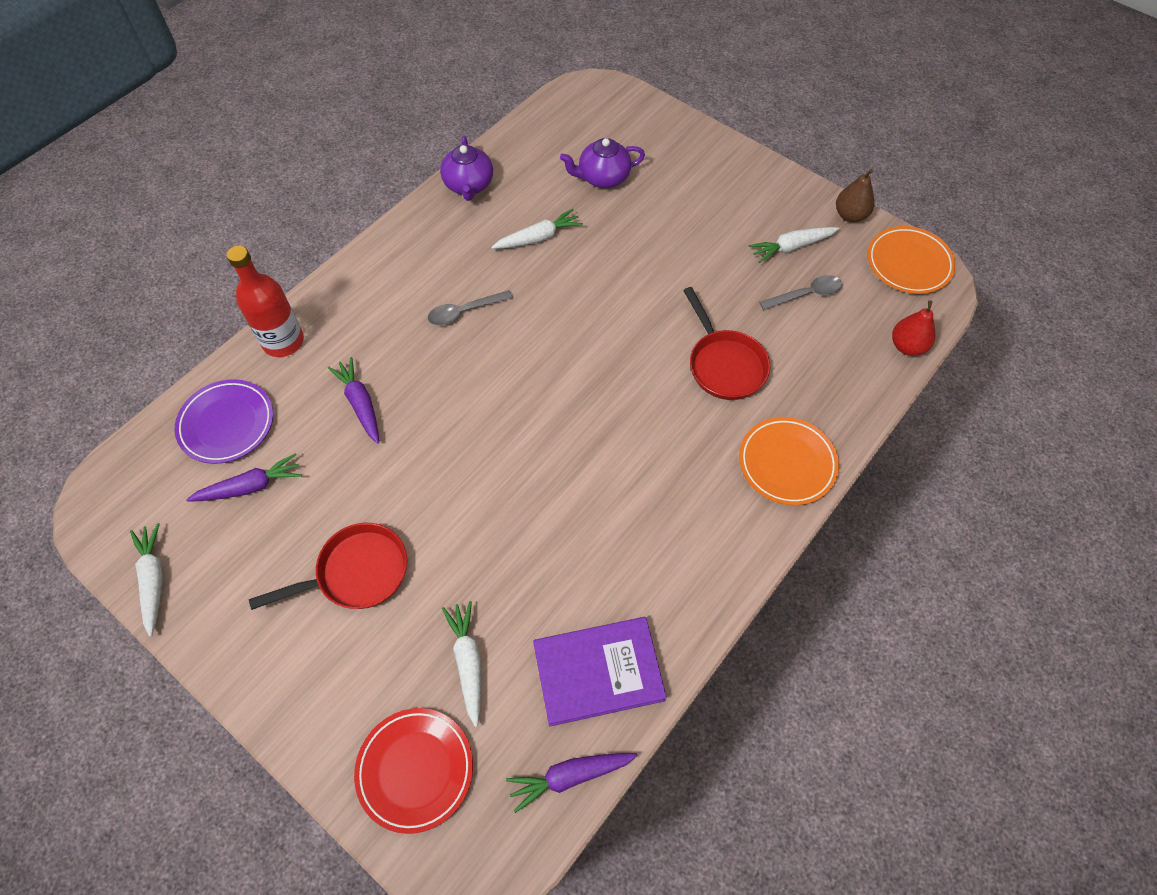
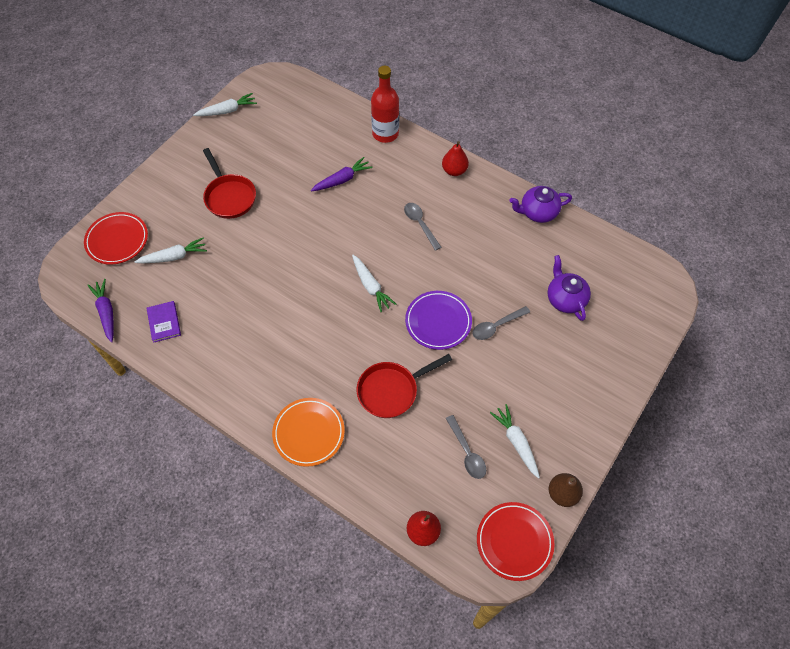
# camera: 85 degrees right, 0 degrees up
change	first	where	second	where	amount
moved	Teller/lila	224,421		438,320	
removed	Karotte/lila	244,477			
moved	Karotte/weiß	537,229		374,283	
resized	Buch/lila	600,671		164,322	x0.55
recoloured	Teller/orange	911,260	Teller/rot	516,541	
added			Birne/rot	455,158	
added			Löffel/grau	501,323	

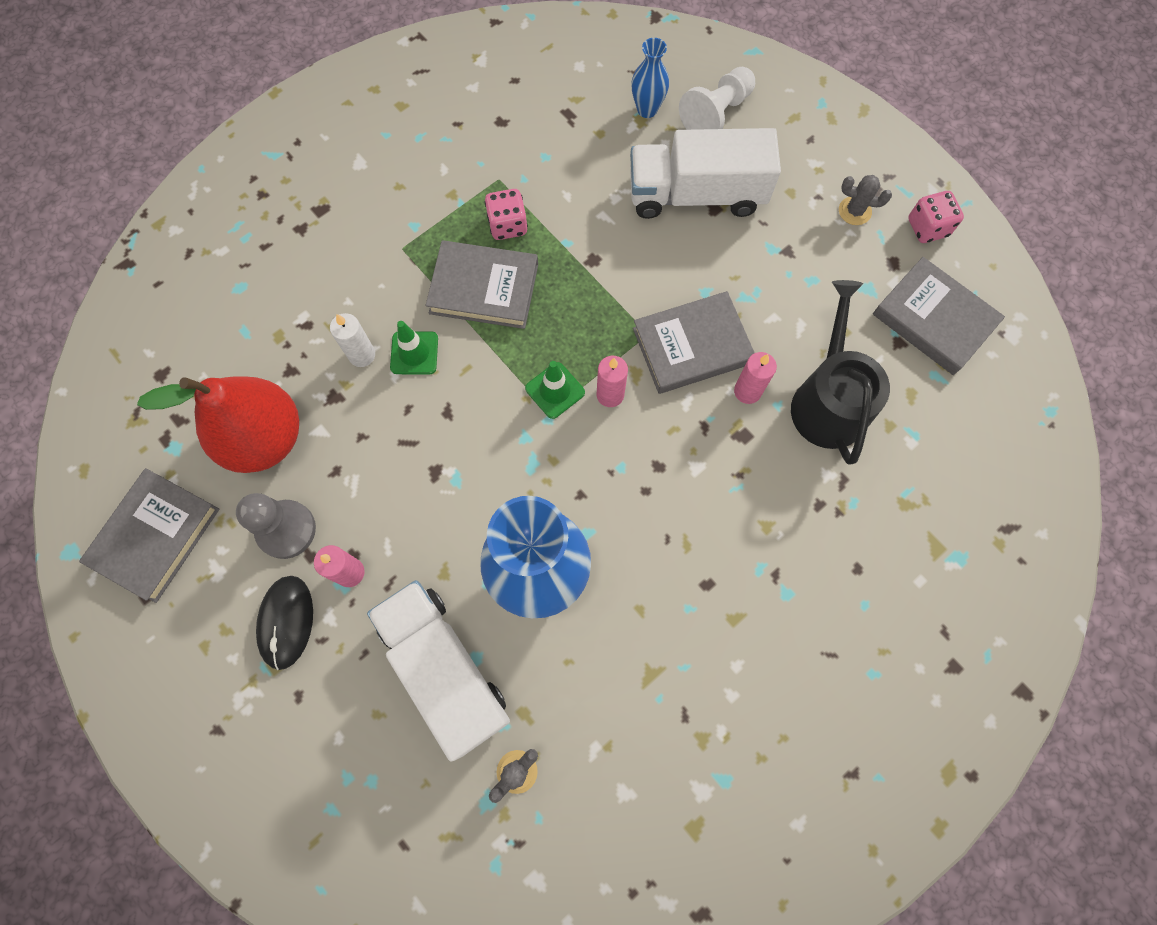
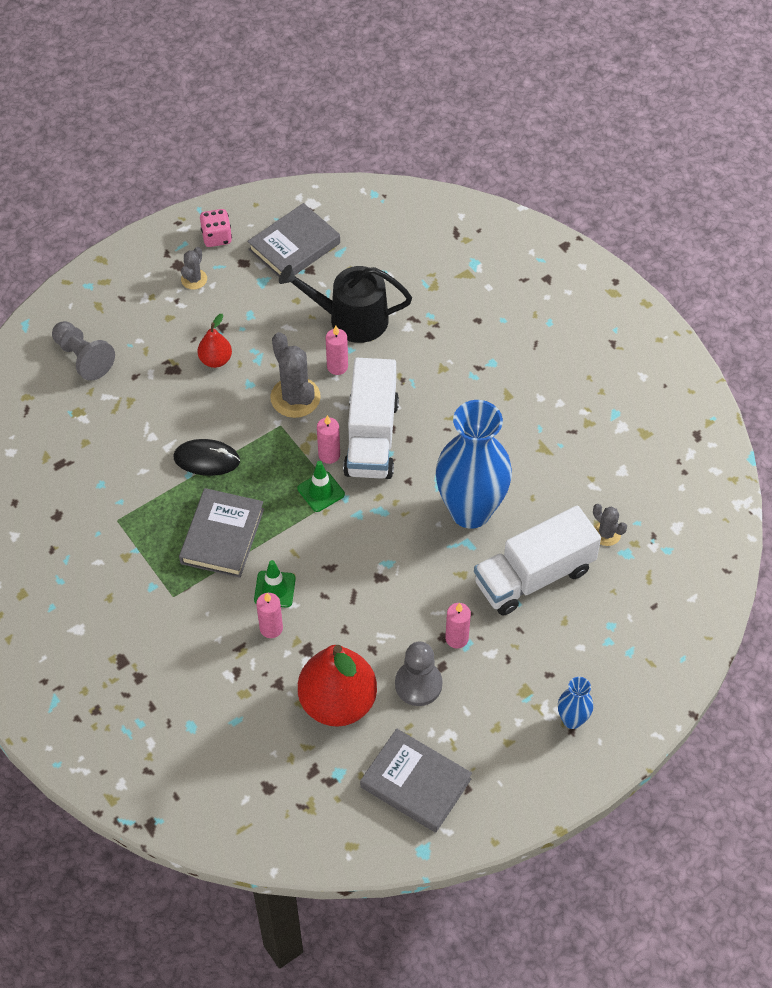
# camera: 85 degrees left, 15 degrees down
change	first	where	second	where	amount
moved	Computermaus/schwarz	284,623		207,457	
recoloured	Kerze/weiß	352,340	Kerze/rosa	269,615	
removed	Spielwürfel/rosa	506,214			
moved	Lastwagen/weiß	705,173		371,418	
moved	Vase/blau	650,78		575,703	
replaced	Buch/grau	694,342	Kaktus/grau	295,375	
recoloured	Bauer/weiß	717,98	Bauer/grau	83,351	
added			Birne/rot	214,341	

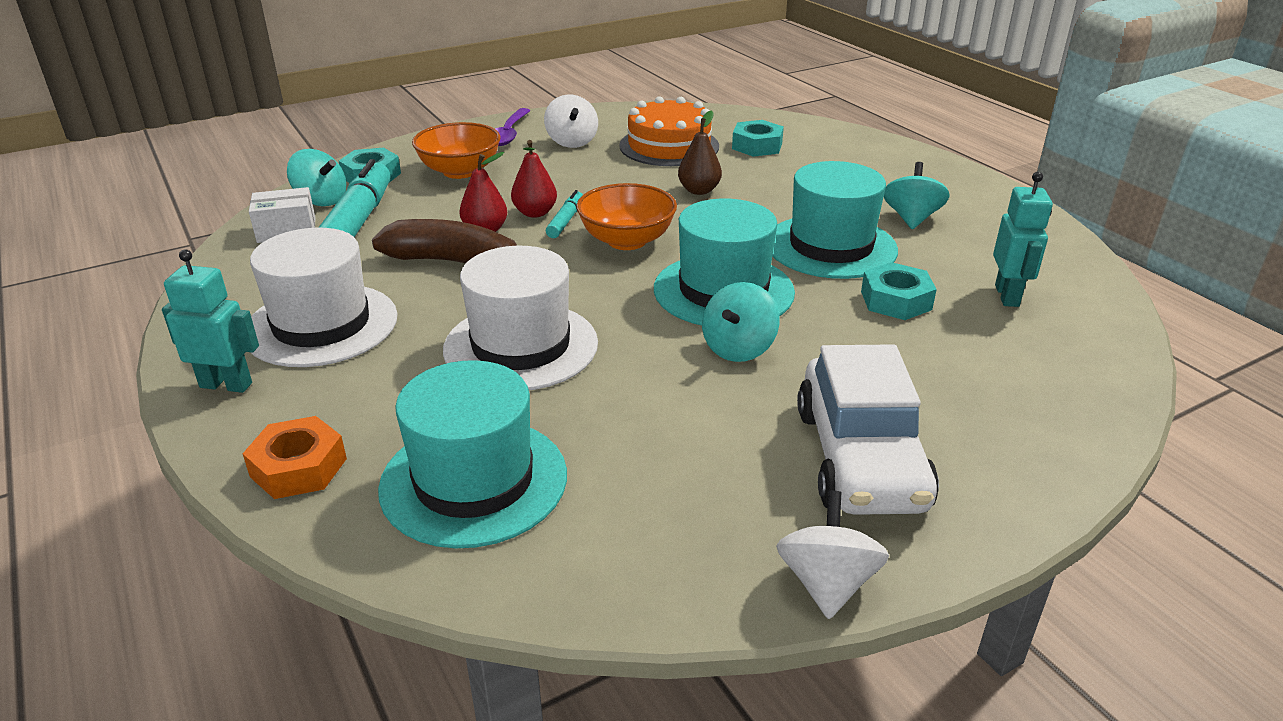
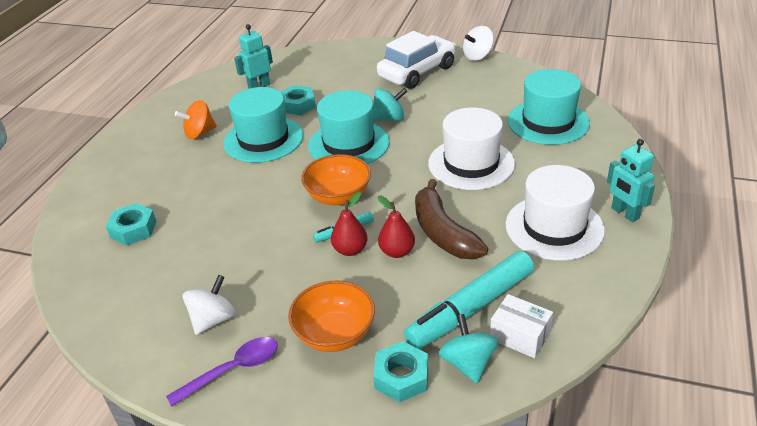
# camera: 130 degrees left, 5 degrees up
change	first	where	second	where	amount
removed	Sechskantmutter/orange	295,457			
removed	Kuchen/orange	669,131			
removed	Birne/braun	700,152			
recoloured	Kreisel/türkis	917,195	Kreisel/orange	196,119	

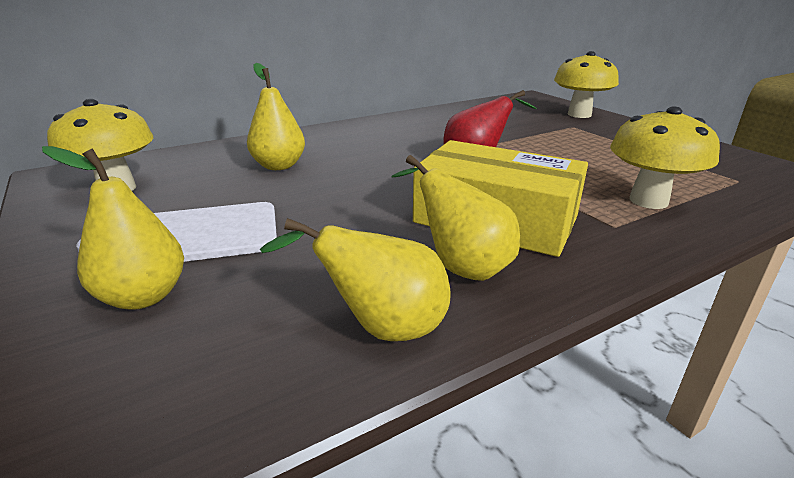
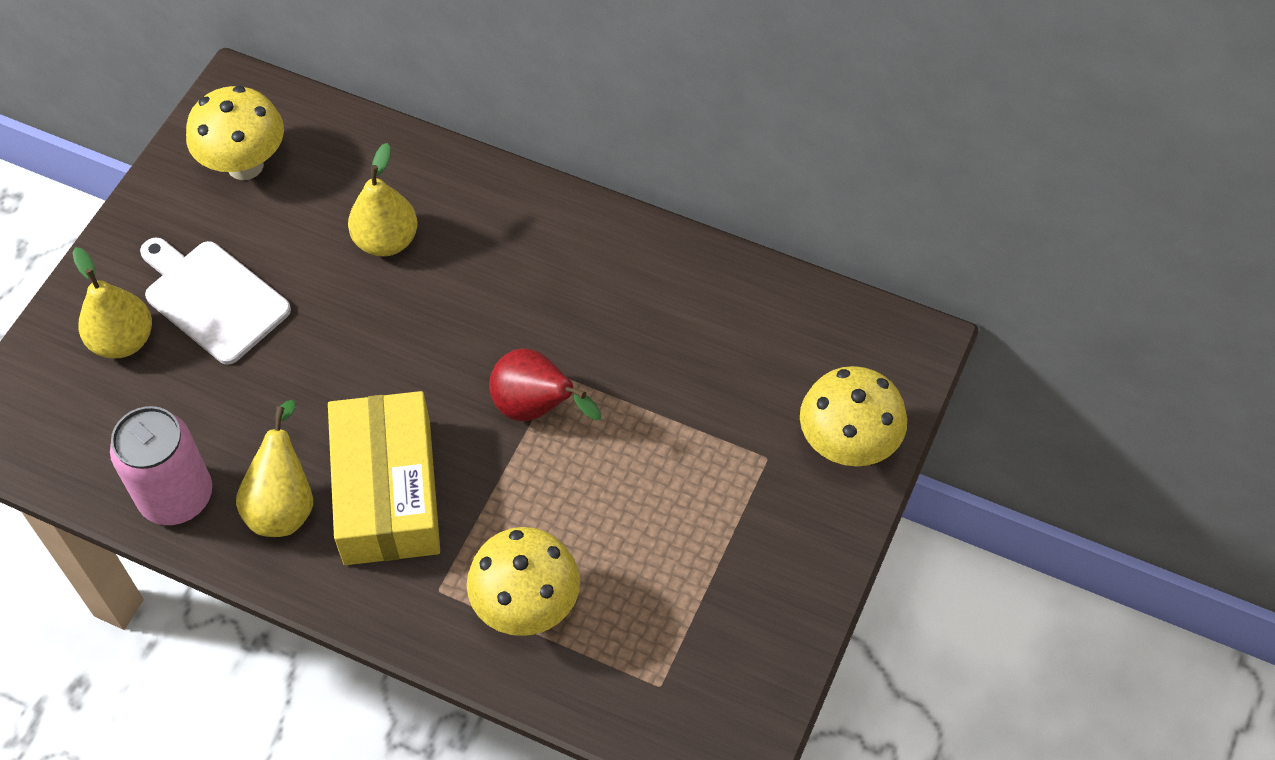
# camera: 55 degrees right, 30 degrees up
change	first	where	second	where	amount
replaced	Birne/gelb	355,279	Dose/rosa	161,465	

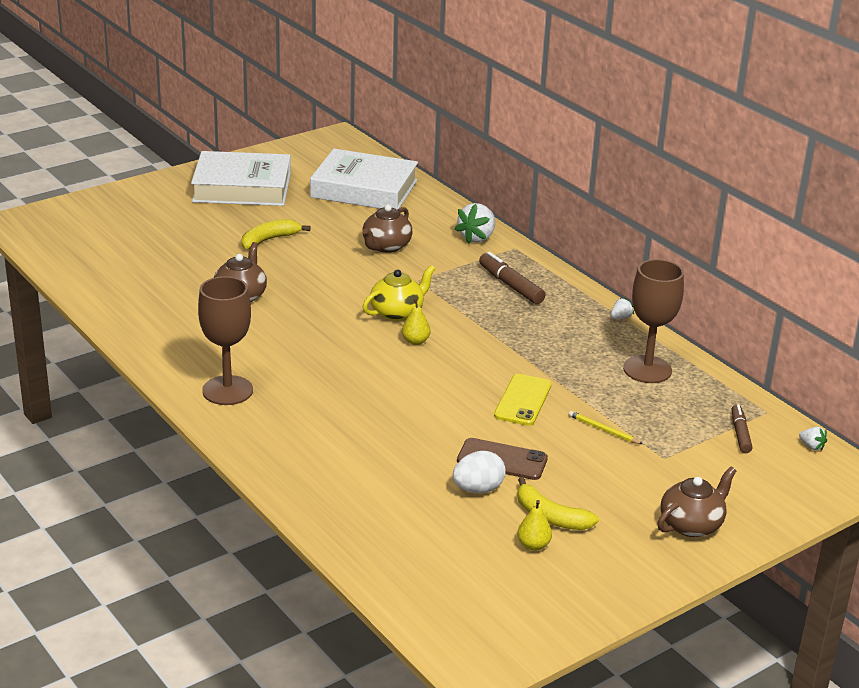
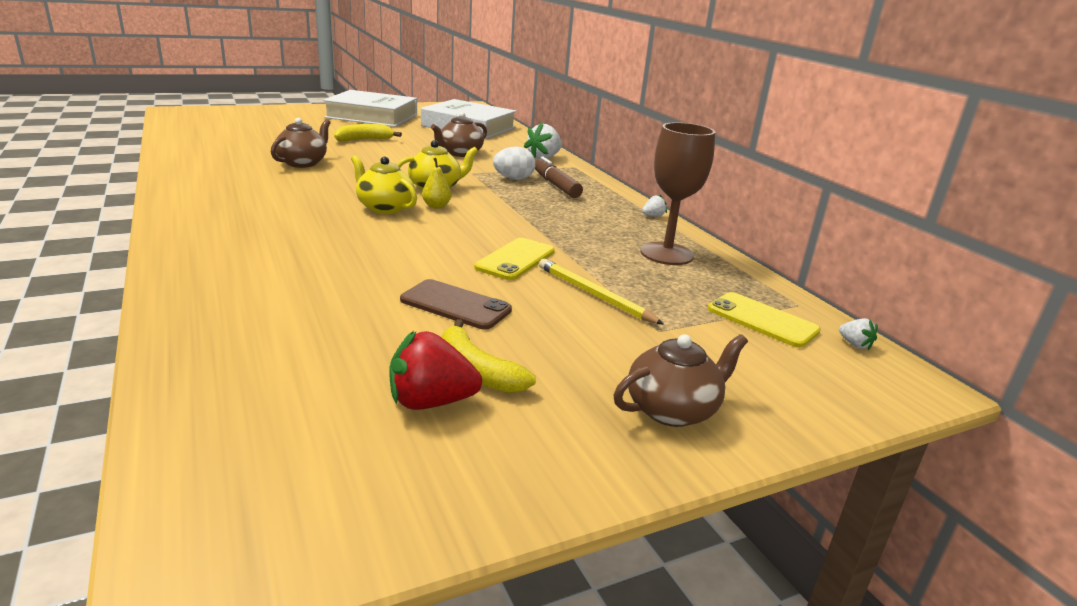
# camera: 10 degrees right, 5 degrees down
change	first	where	second	where	amount
removed	Kelch/braun	225,340			
moved	Ei/weiß	479,472		514,163	
replaced	Birne/gelb	534,525	Erdbeere/rot	435,370	
resized	Bleistift/gelb	605,427		601,292	x1.62
replaced	Filzstift/braun	742,428	Handy/gelb	764,320	
added			Teekanne/gelb	384,184	

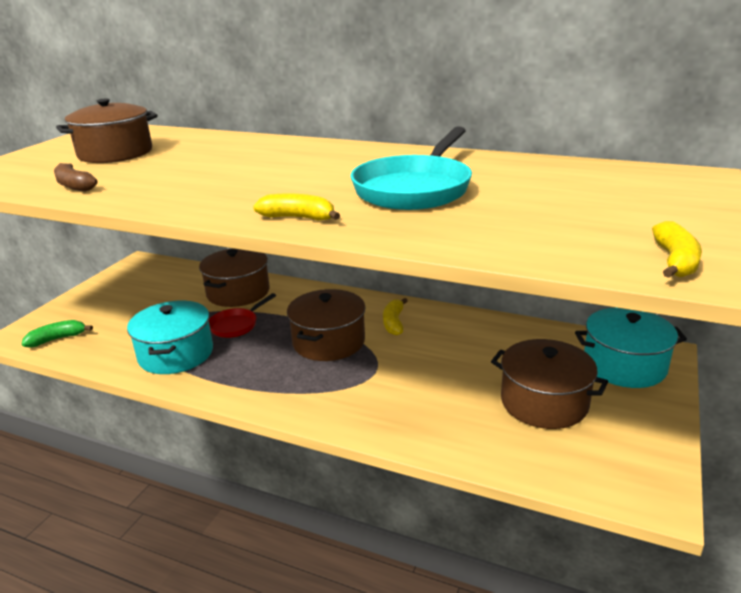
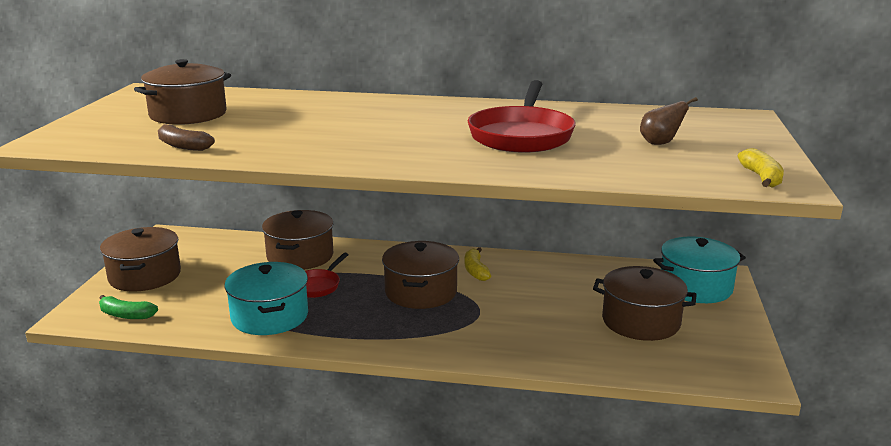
# camera: 15 degrees left, 5 degrees down
change	first	where	second	where	amount
turned	Banane/grün	57,333		128,307	120 degrees counterclockwise
removed	Banane/gelb	296,206			
recoloured	Pfanne/türkis	411,168	Pfanne/rot	522,116	
added			Kochtopf/braun	140,259	
added			Birne/braun	669,121	

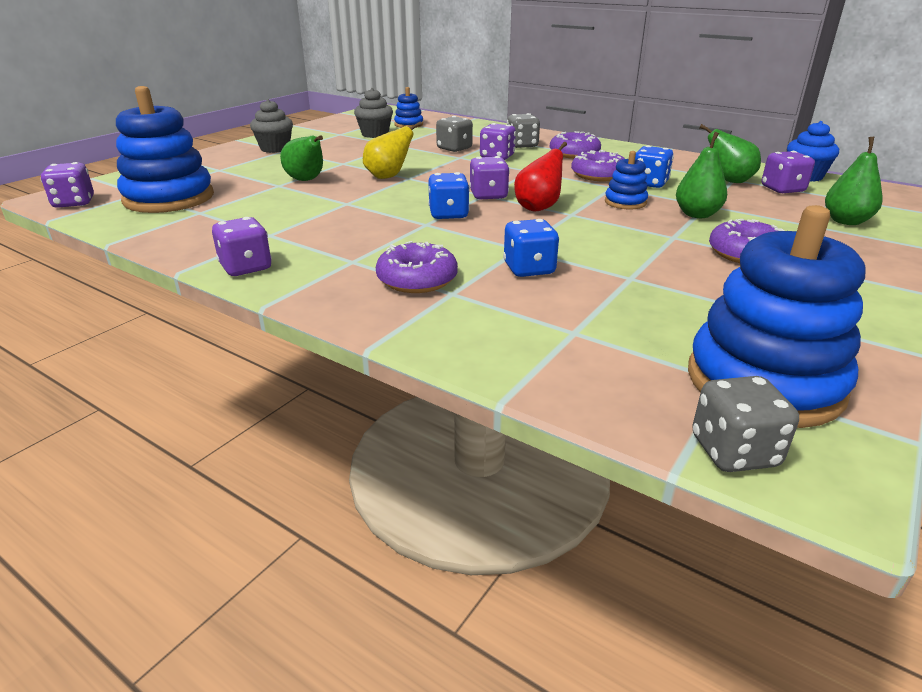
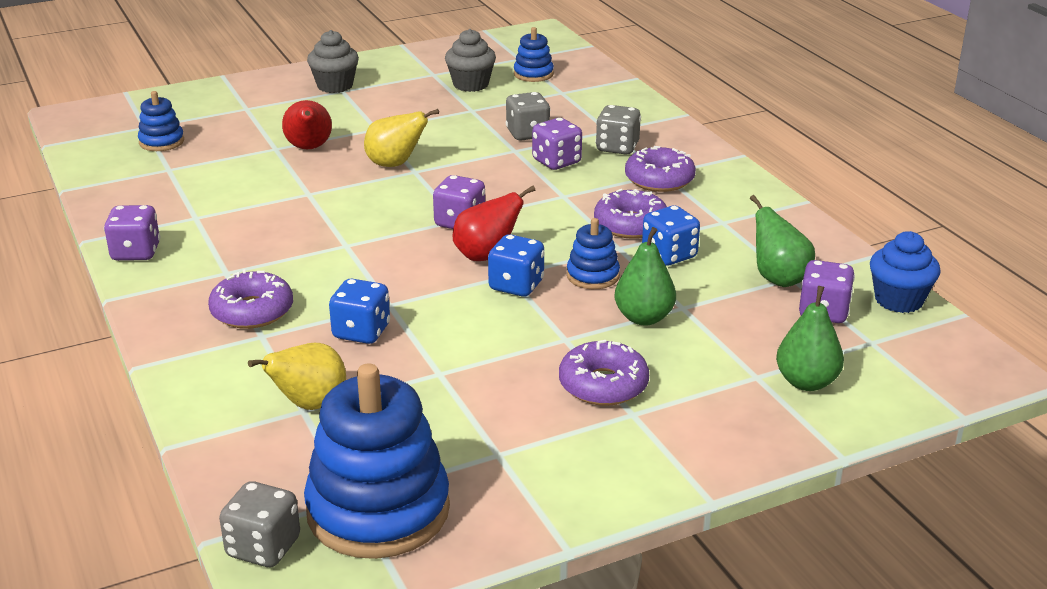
# camera: 30 degrees right, 0 degrees up
change	first	where	second	where	amount
removed	Spielwürfel/lila	67,185			
resized	Stapelspielzeug/blau	165,149		161,121	x0.48
recoloured	Birne/grün	301,158	Birne/rot	307,124	
moved	Spielwürfel/blau	449,195		516,265	
added			Birne/gelb	297,376	

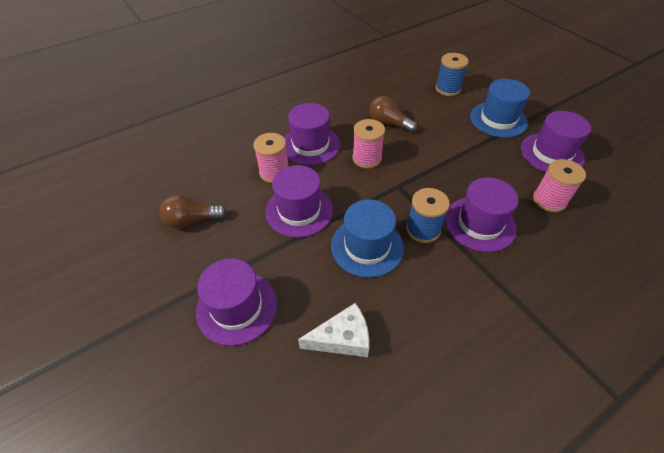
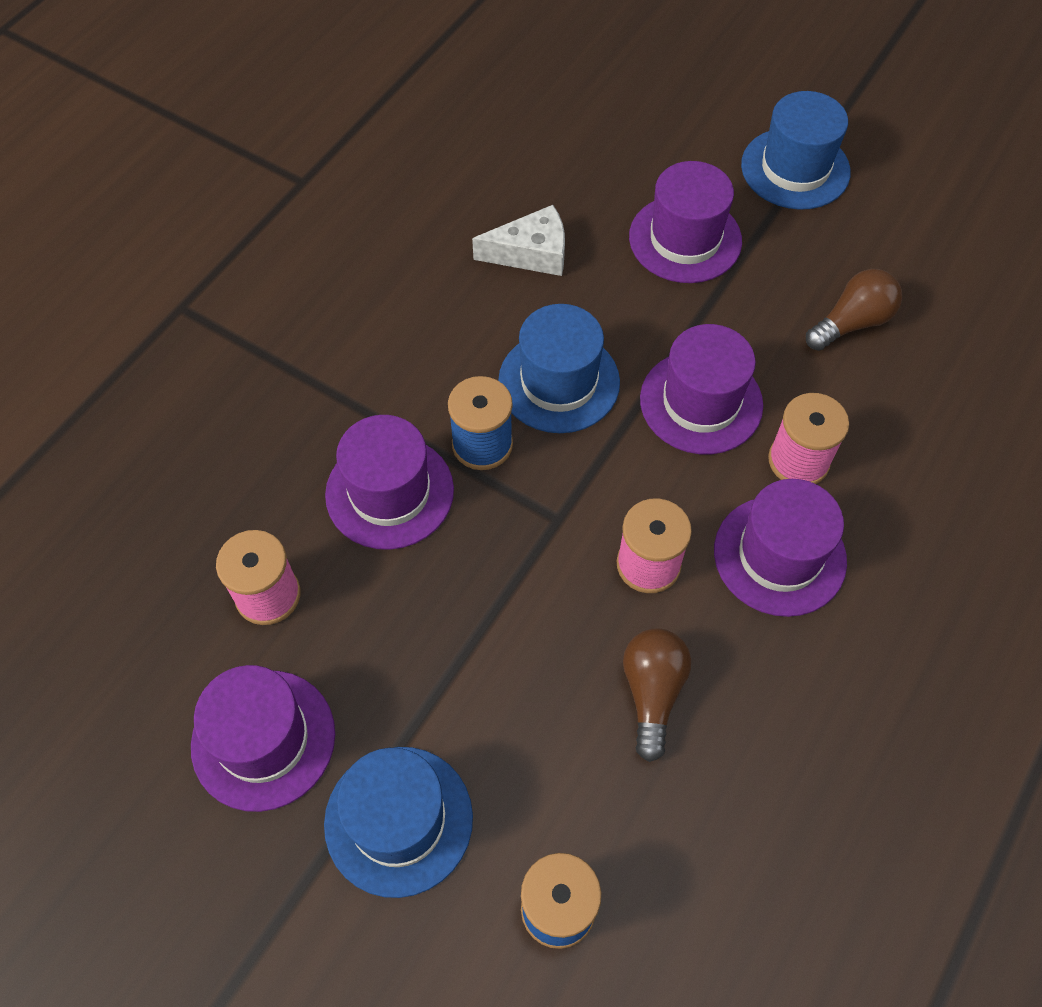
# camera: 155 degrees right, 10 degrees up
change	first	where	second	where	amount
turned	Käse/weiß	333,330		518,240	150 degrees counterclockwise
turned	Glühbirne/braun	393,114		657,695	90 degrees counterclockwise
added			Hut/blau	796,150	

